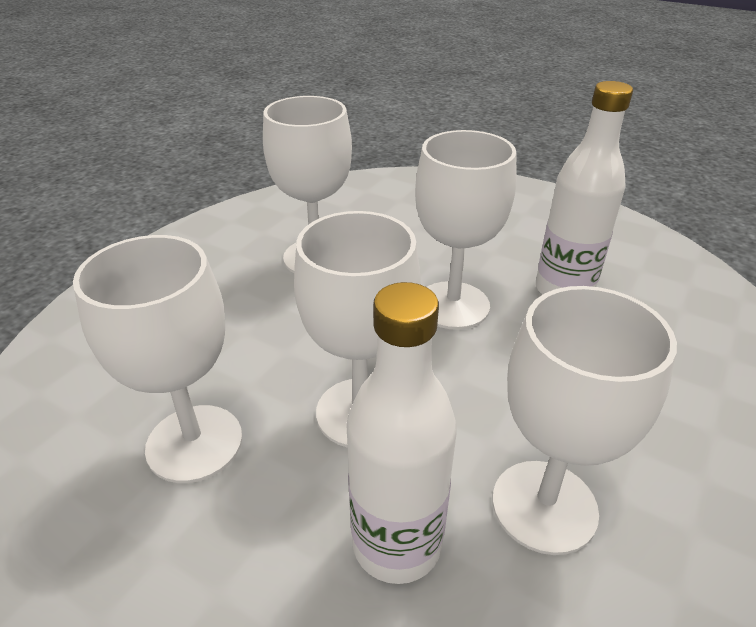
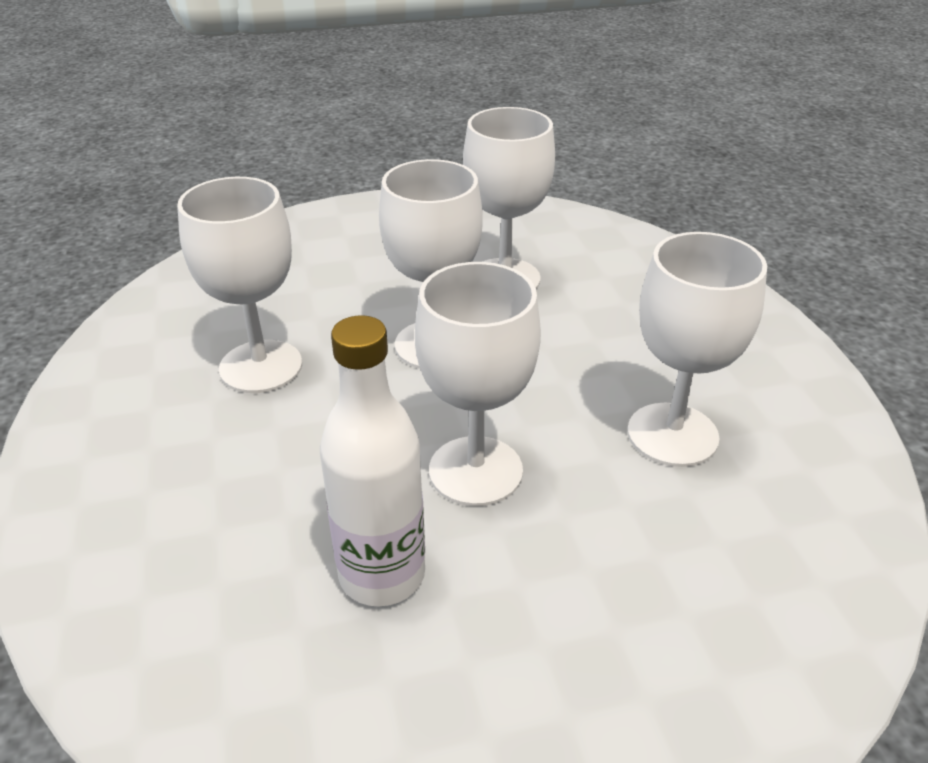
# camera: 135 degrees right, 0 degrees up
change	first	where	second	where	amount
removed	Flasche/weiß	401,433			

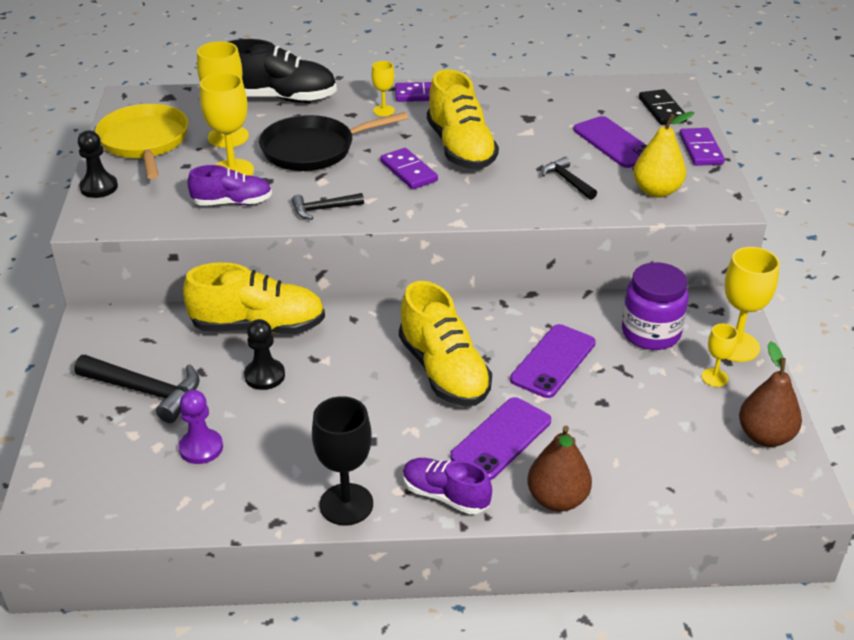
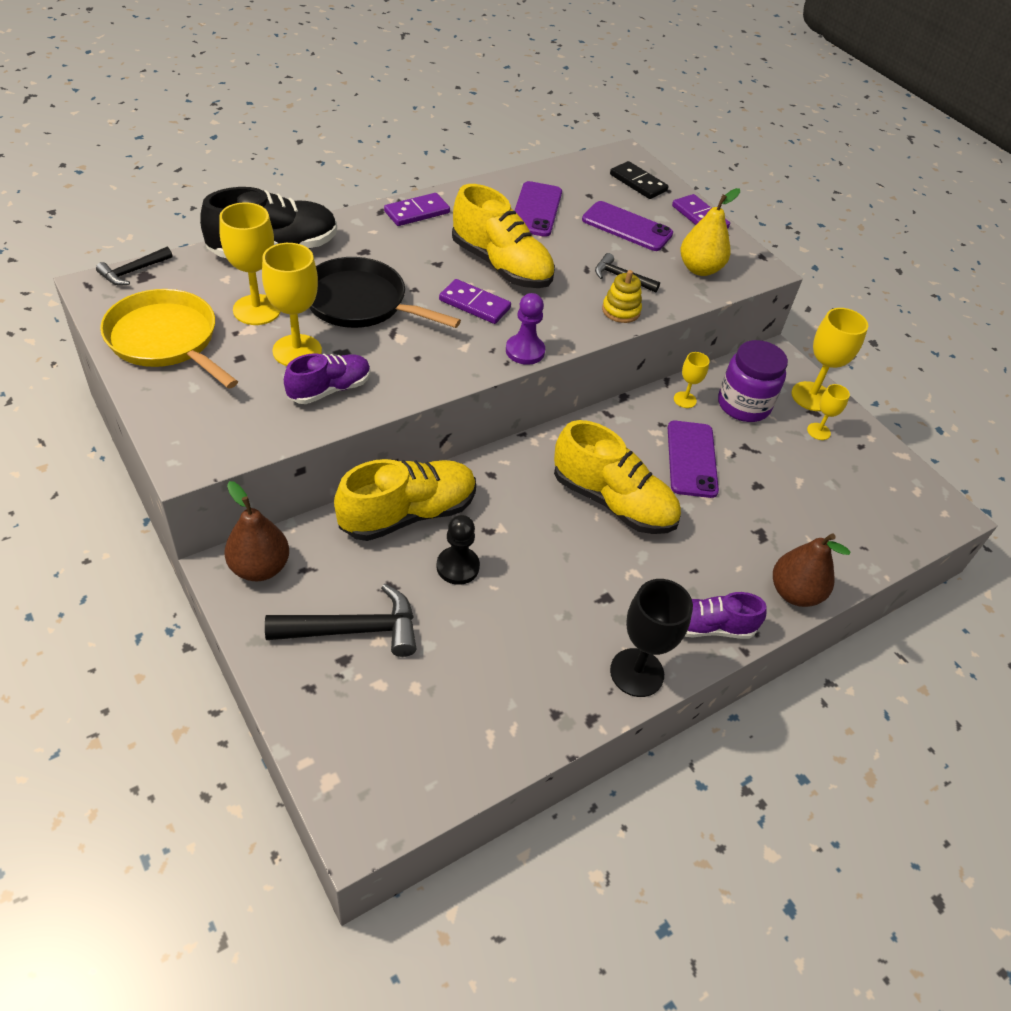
# camera: 35 degrees left, 10 degrees up
change	first	where	second	where	amount
removed	Bauer/schwarz	98,164			
moved	Bauer/lila	201,427		525,329	
turned	Pfanne/schwarz	333,141		385,292	75 degrees clockwise
moved	Hammer/schwarz	328,206		134,266	
moved	Kelch/gelb	383,88		692,380	
moved	Handy/lila	500,438		538,209	
moved	Birne/braun	770,394		256,531	
added			Stapelspielzeug/gelb	622,296	

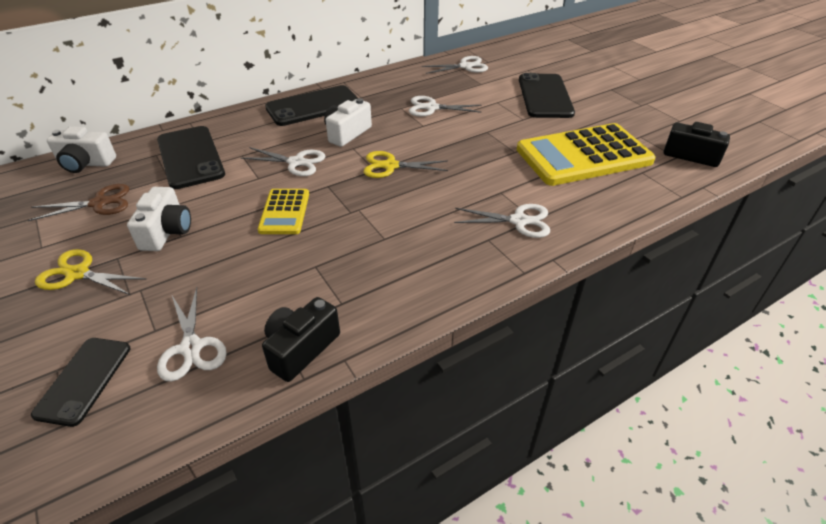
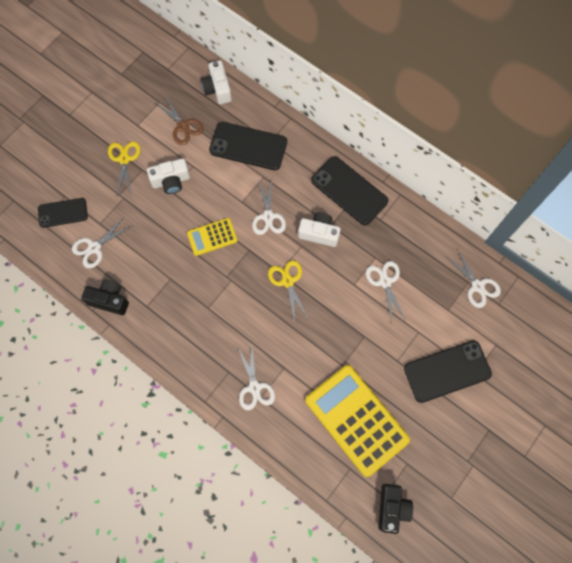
# camera: 70 degrees right, 30 degrees up
change	first	where	second	where	amount
turned	Handy/schwarz	191,157		248,146	60 degrees clockwise

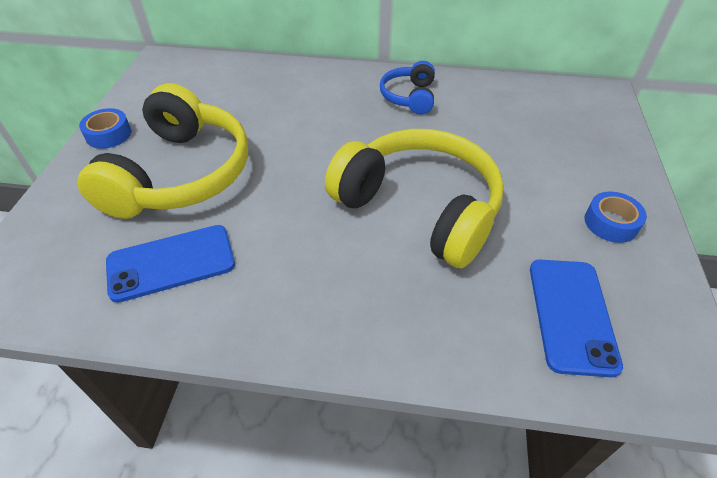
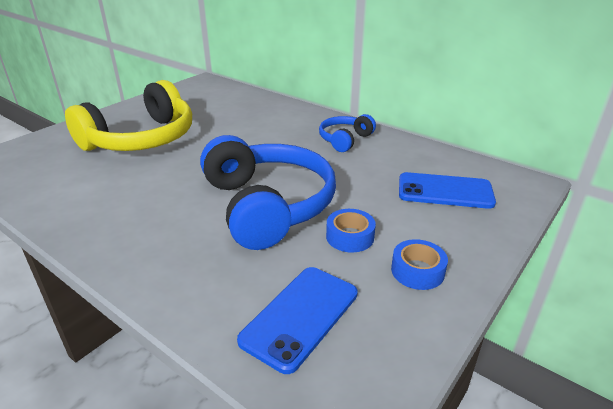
# camera: 30 degrees right, 15 degrees down
change	first	where	second	where	amount
moved	Klebeband/blau	105,128		351,230	
moved	Handy/blau	170,264		447,190	
recoloured	Kopfhörer/gelb	414,198	Kopfhörer/blau	268,192	

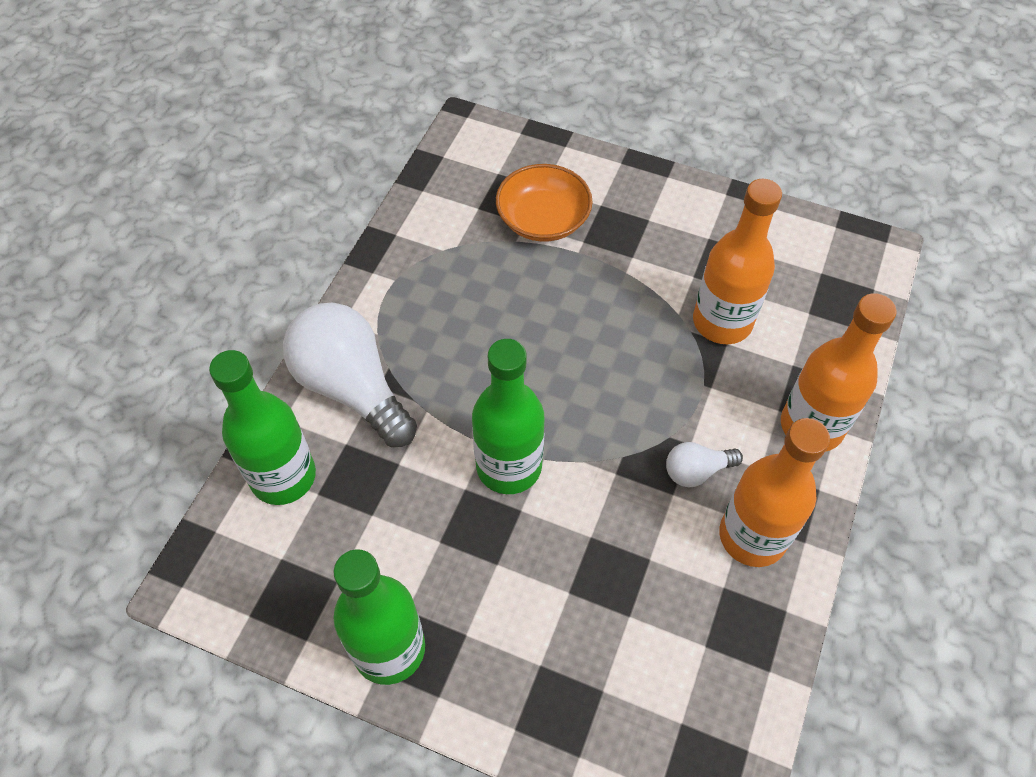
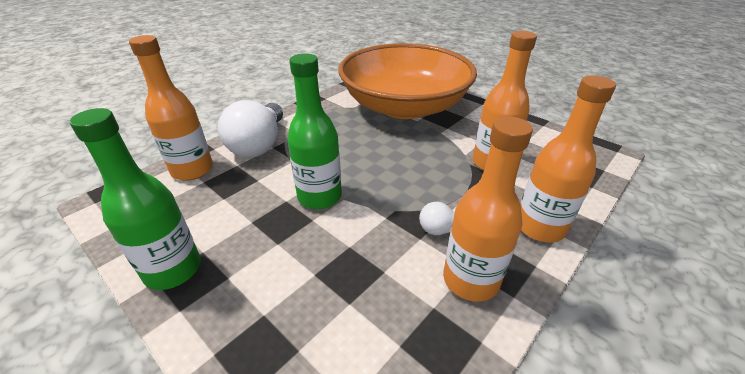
# camera: 20 degrees right, 20 degrees down
change	first	where	second	where	amount
recoloured	Flasche/grün	262,427	Flasche/orange	171,108	
turned	Glühbirne/weiß	350,375		250,128	150 degrees counterclockwise
resized	Schüssel/orange	544,203		407,81	x2.42

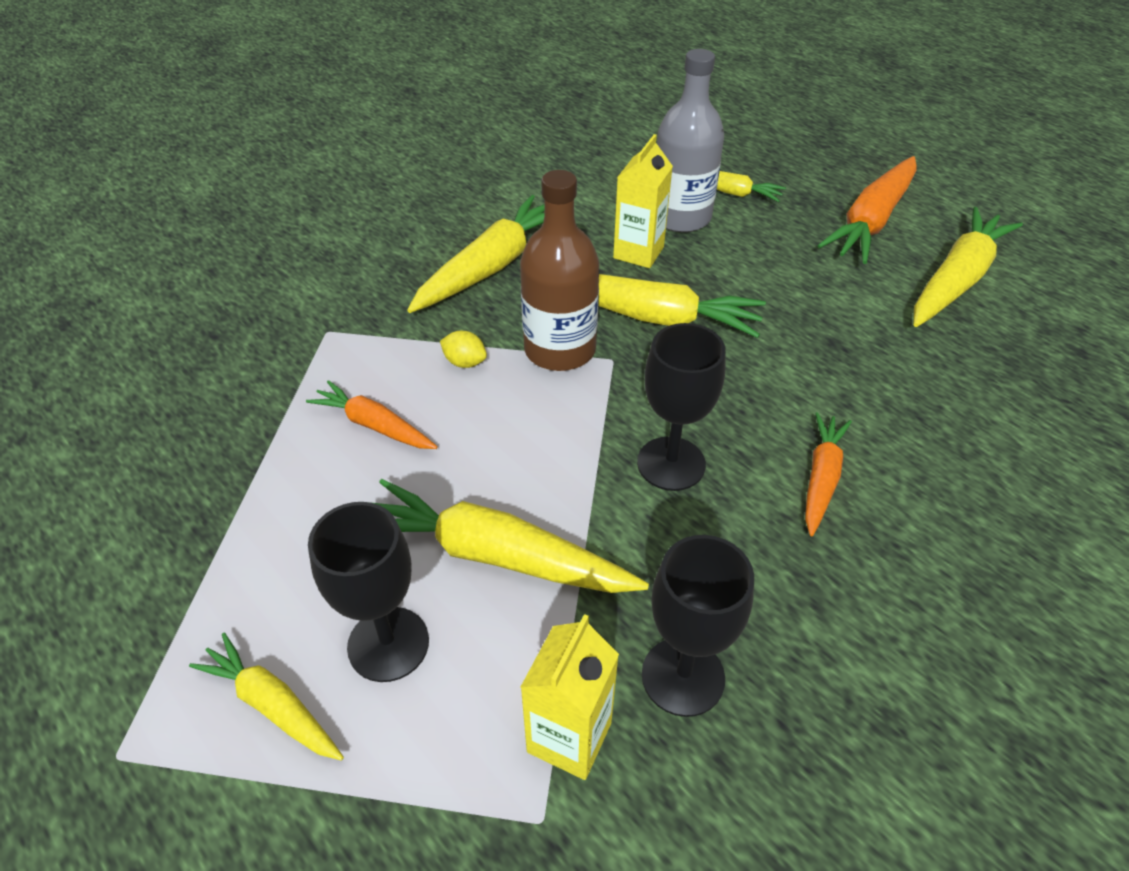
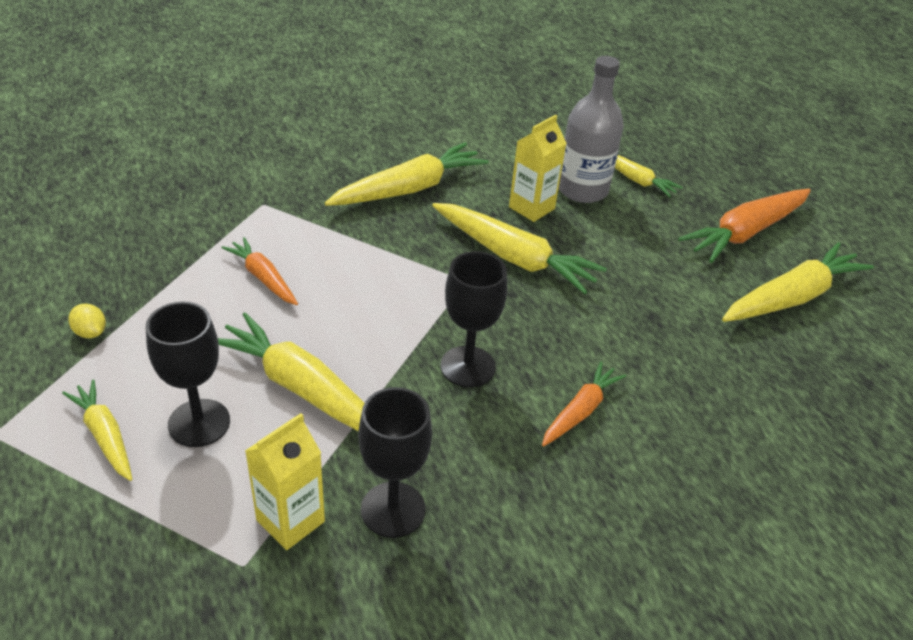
# camera: 15 degrees right, 5 degrees down
change	first	where	second	where	amount
moved	Zitrone/gelb	463,349		87,321	
removed	Flasche/braun	559,270			

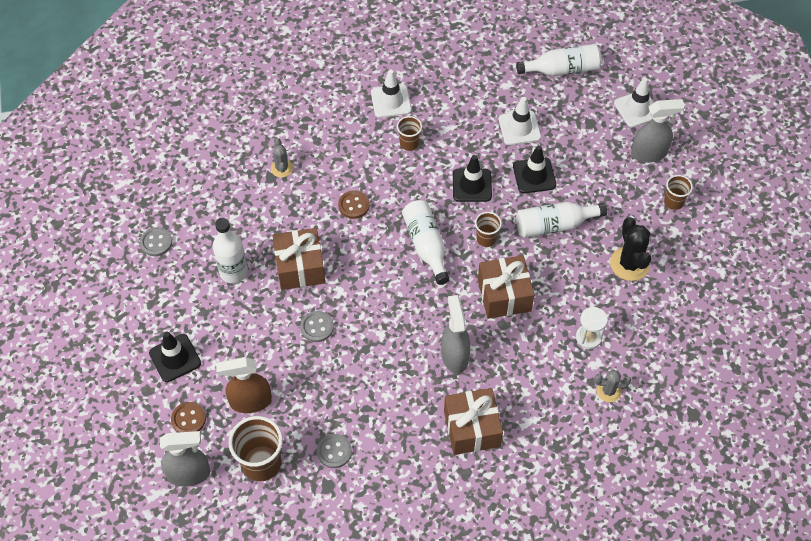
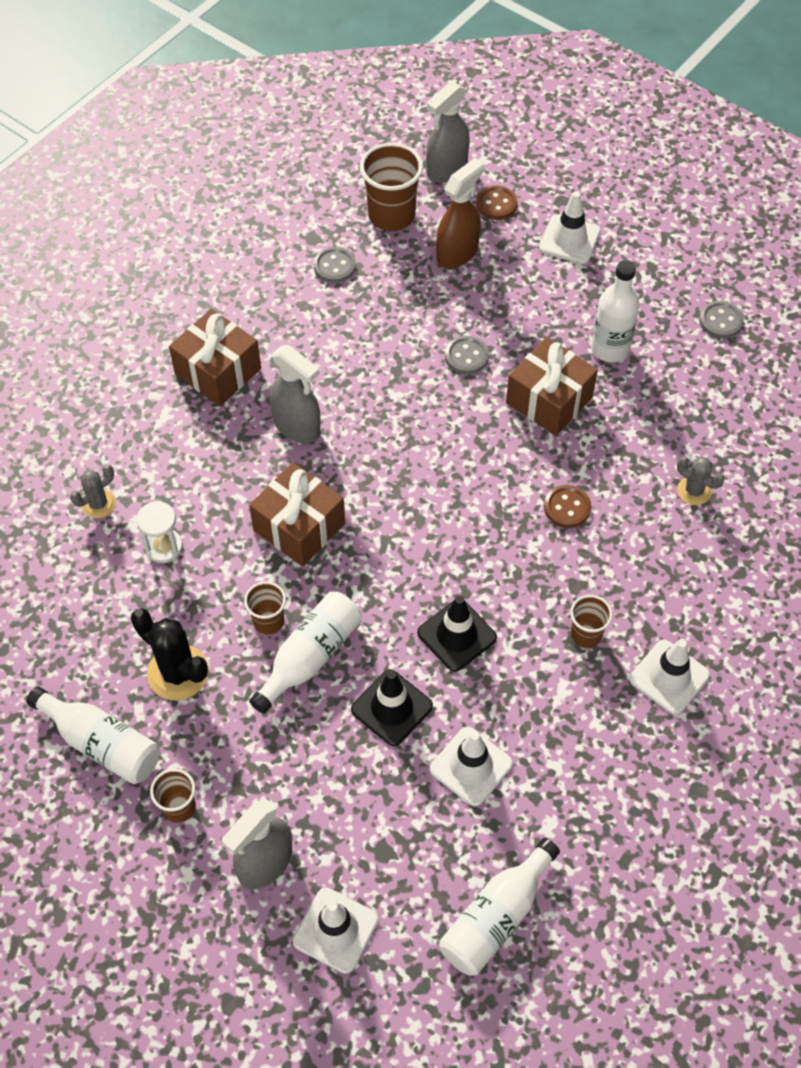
# camera: 140 degrees right, 0 degrees up
change	first	where	second	where	amount
recoloured	Leitkegel/schwarz	175,357	Leitkegel/weiß	570,227	
moved	Flasche/weiß	426,242		93,735	
moved	Becher/braun	488,229		265,608	

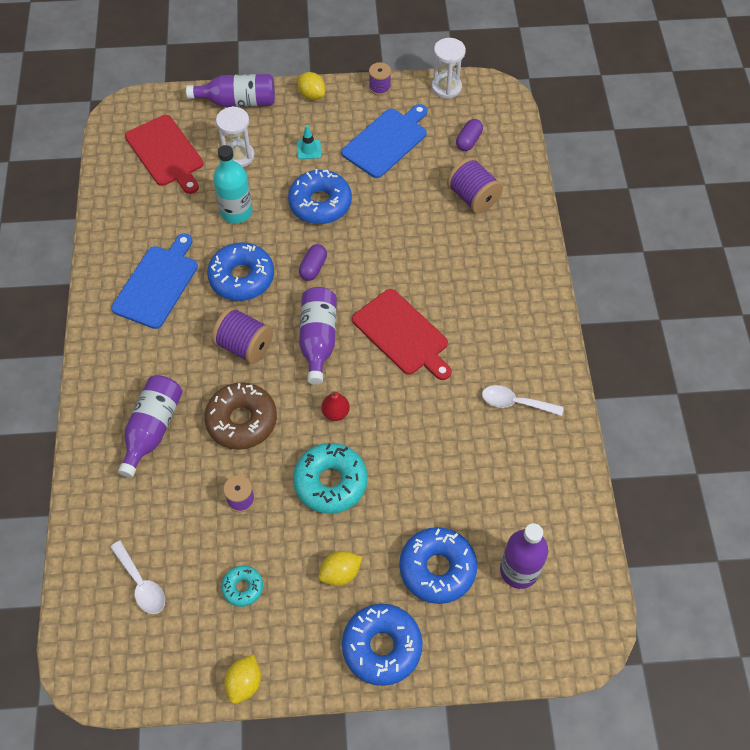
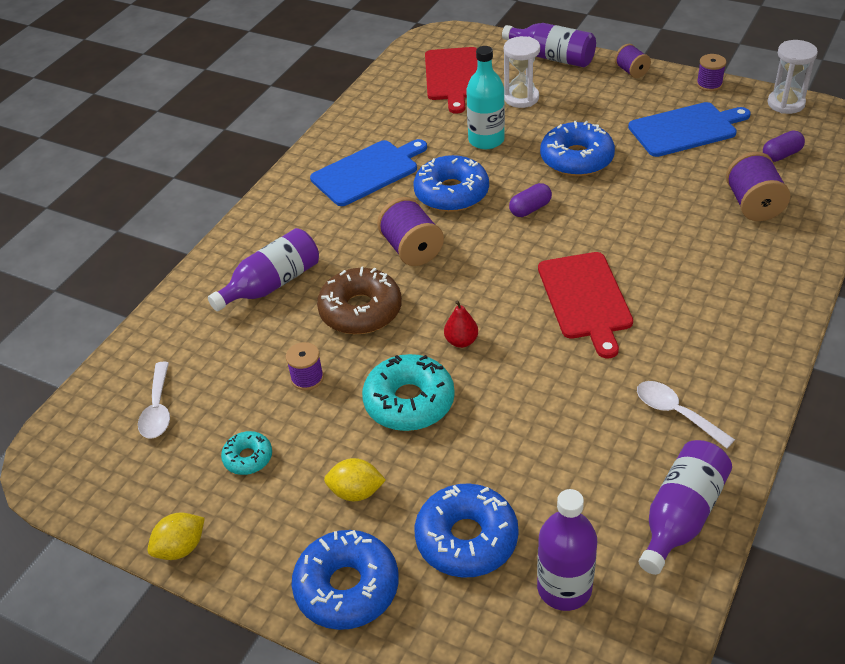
# camera: 35 degrees right, 15 degrees down
change	first	where	second	where	amount
removed	Leitkegel/türkis	309,142			
replaced	Zitrone/gelb	311,86	Garnrolle/lila	633,61	
moved	Flasche/lila	318,336		685,507	

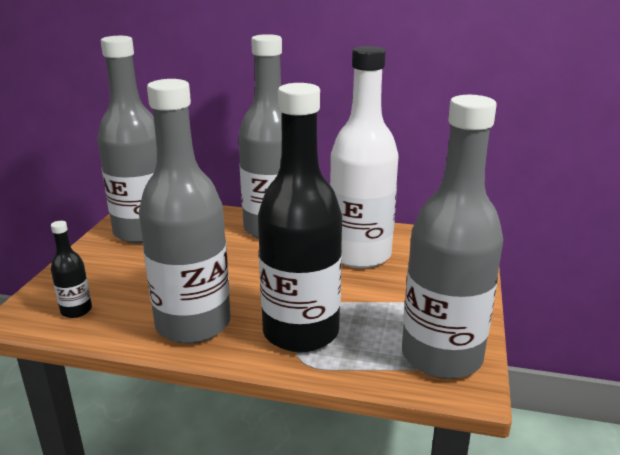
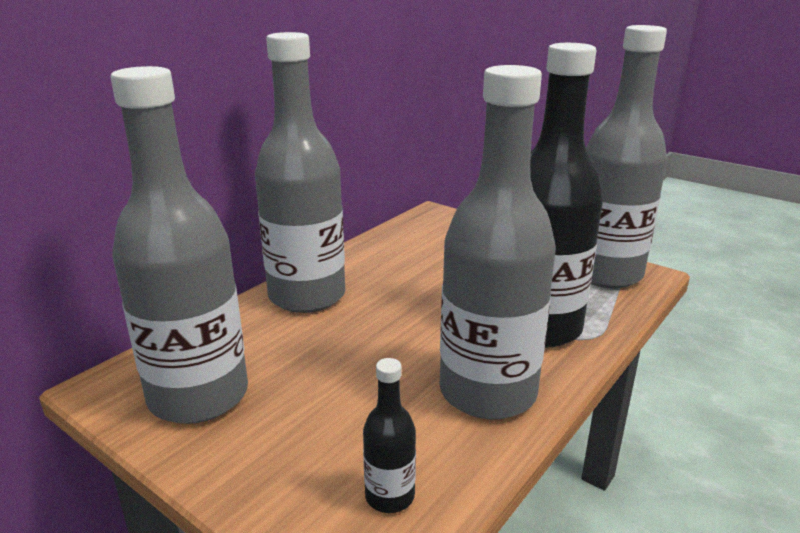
# camera: 65 degrees left, 0 degrees up
change	first	where	second	where	amount
removed	Flasche/weiß	364,157			

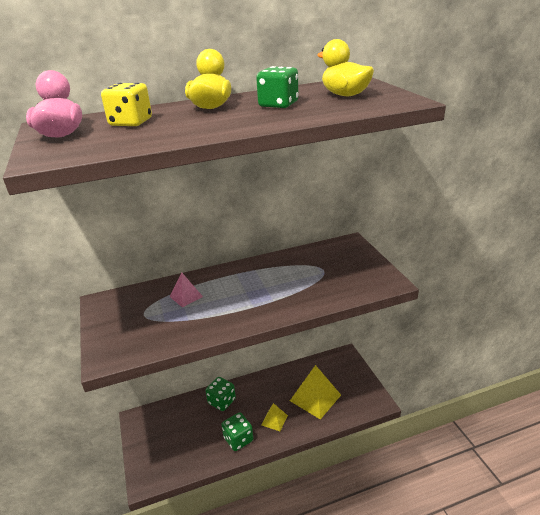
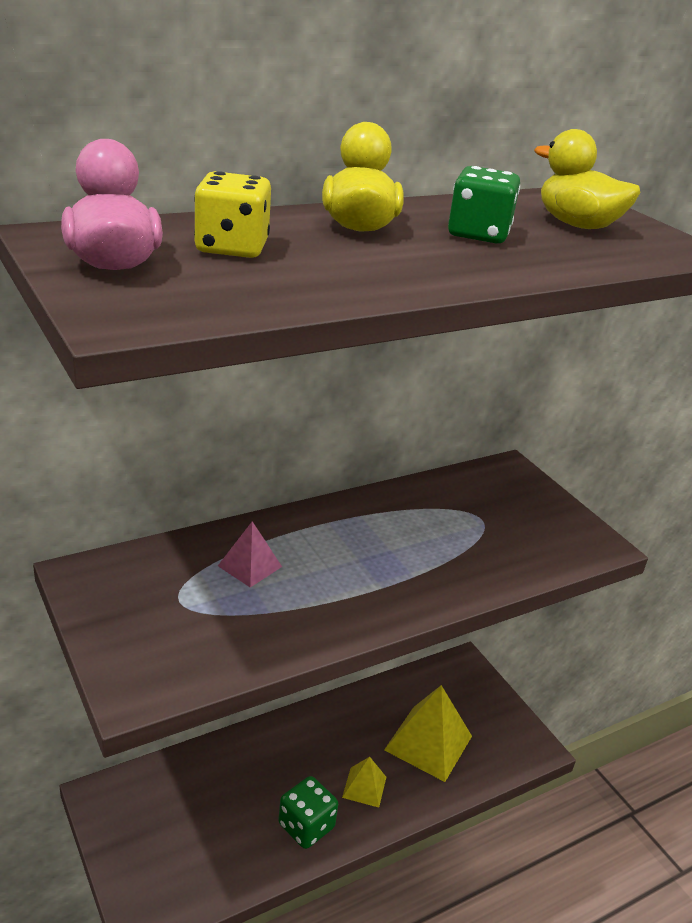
# camera: 15 degrees left, 0 degrees up
change	first	where	second	where	amount
removed	Spielwürfel/grün	220,394			

